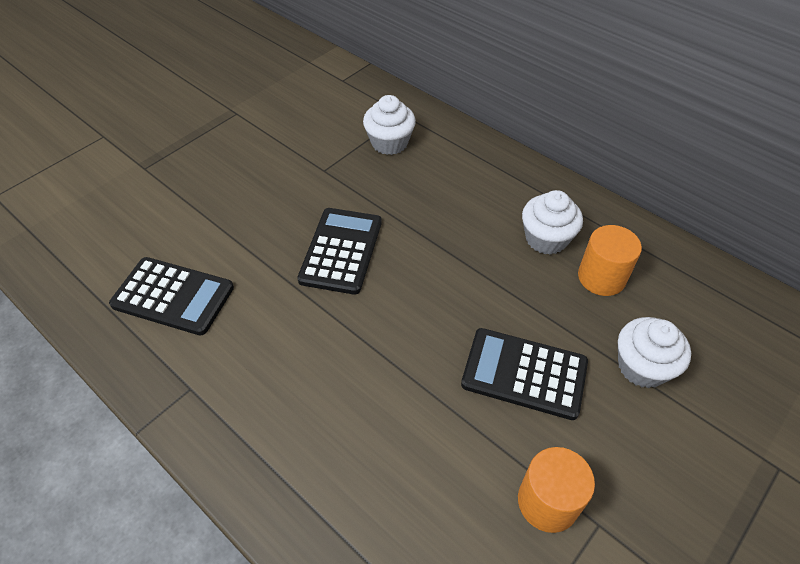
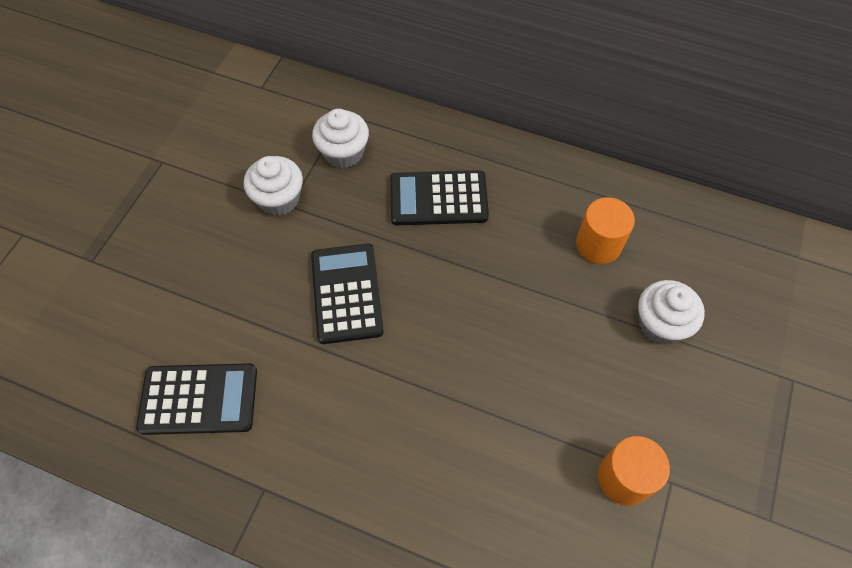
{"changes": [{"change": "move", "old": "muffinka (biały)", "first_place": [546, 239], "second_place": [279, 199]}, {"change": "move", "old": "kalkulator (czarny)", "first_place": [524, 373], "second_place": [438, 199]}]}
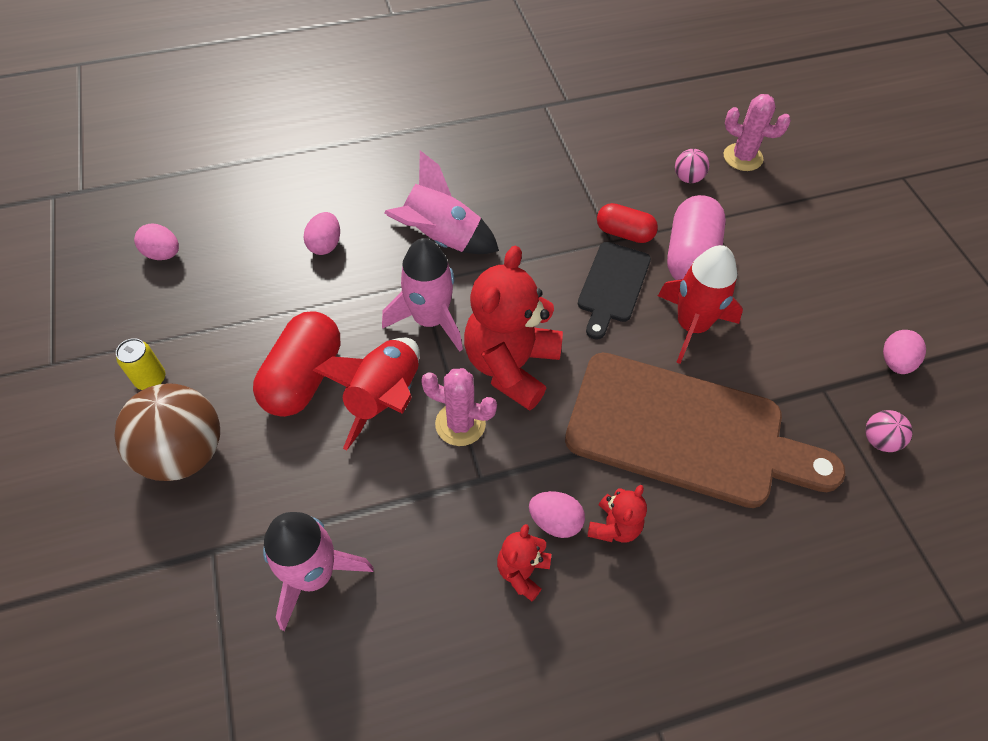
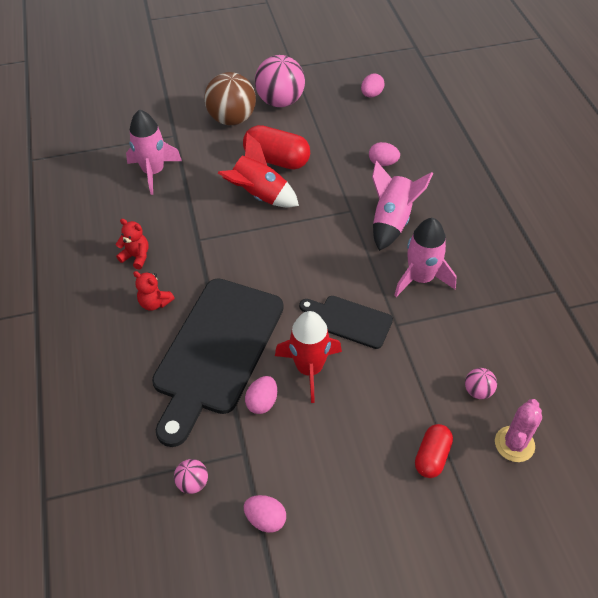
{"changes": [{"change": "delete", "old": "kapsułka (różowy)", "first_place": [690, 257]}, {"change": "move", "old": "kapsułka (czerwony)", "first_place": [624, 233], "second_place": [432, 456]}, {"change": "move", "old": "rakieta (różowy)", "first_place": [430, 319], "second_place": [421, 278]}, {"change": "delete", "old": "miś (czerwony)", "first_place": [511, 366]}, {"change": "replace", "old": "puszka (żółty)", "new": "piłka (różowy)", "first_place": [150, 379], "second_place": [280, 101]}, {"change": "recolor", "old": "deska do krojenia (brązowy)", "new": "deska do krojenia (czarny)", "first_place": [685, 432], "second_place": [216, 351]}, {"change": "delete", "old": "kaktus (różowy)", "first_place": [460, 424]}, {"change": "move", "old": "jajko (różowy)", "first_place": [555, 521], "second_place": [262, 402]}]}
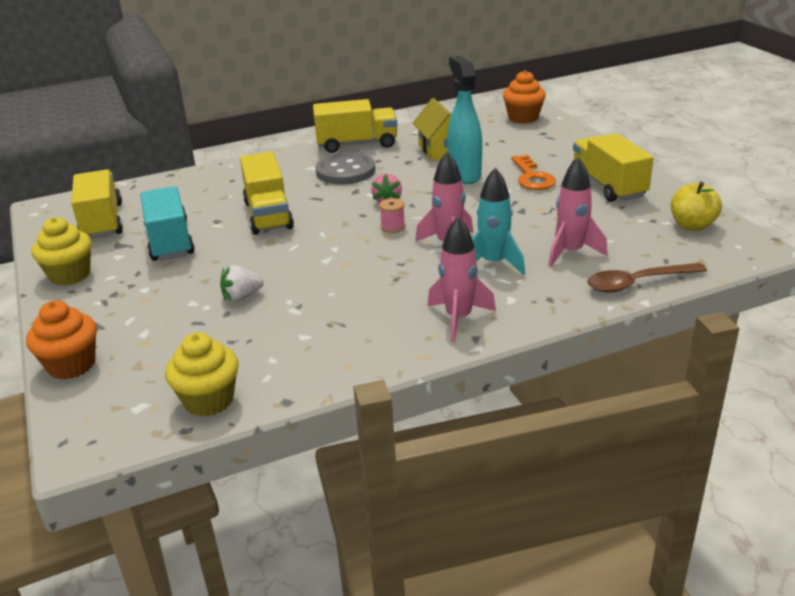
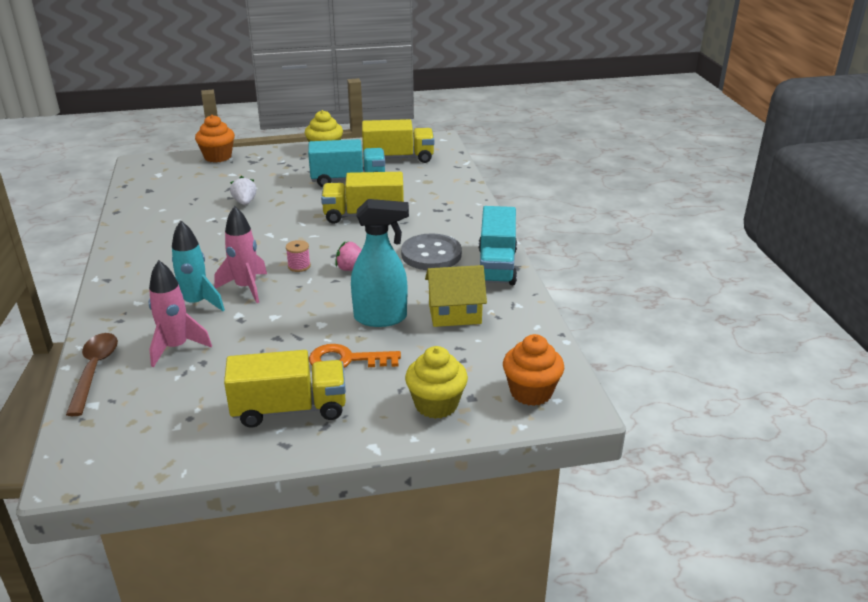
{"changes": [{"change": "recolor", "old": "ciężarówka (żółty)", "new": "ciężarówka (turkusowy)", "first_place": [357, 144], "second_place": [496, 266]}, {"change": "delete", "old": "jabłko (żółty)", "first_place": [692, 225]}, {"change": "delete", "old": "rakieta (różowy)", "first_place": [458, 318]}, {"change": "move", "old": "muffinka (żółty)", "first_place": [209, 400], "second_place": [436, 404]}]}
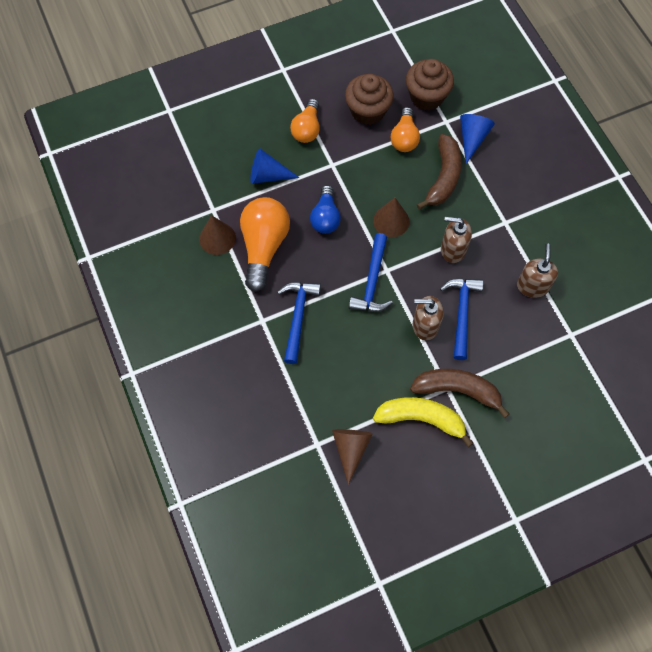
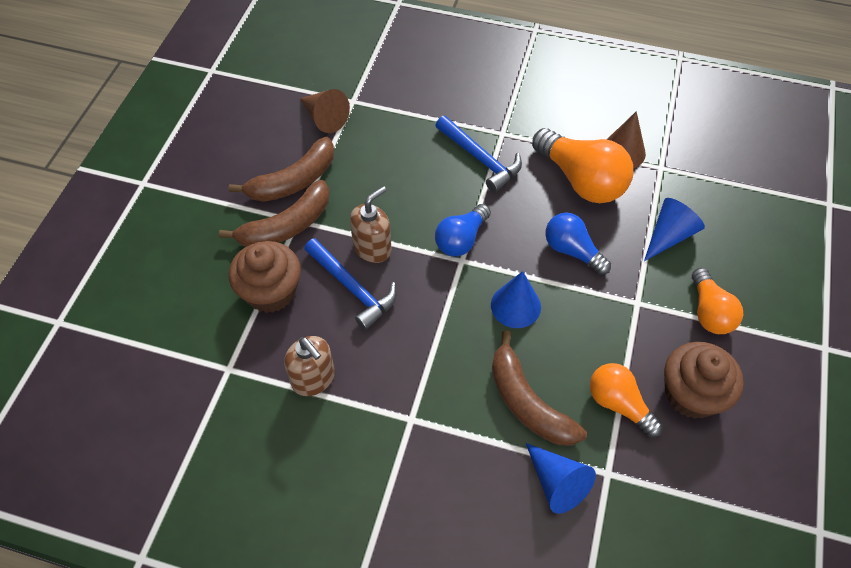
{"changes": [{"change": "move", "old": "muffinka (brązowy)", "first_place": [426, 96], "second_place": [271, 292]}, {"change": "rotate", "old": "żarówka (pomarańczowy)", "first_place": [307, 129], "second_place": [709, 312], "degrees": -150}, {"change": "recolor", "old": "stożek (brązowy)", "new": "stożek (niebieski)", "first_place": [391, 221], "second_place": [515, 306]}, {"change": "delete", "old": "dozownik mydła (brązowy)", "first_place": [452, 249]}, {"change": "replace", "old": "młotek (niebieski)", "new": "żarówka (niebieski)", "first_place": [372, 281], "second_place": [461, 239]}, {"change": "recolor", "old": "banan (żółty)", "new": "banan (brązowy)", "first_place": [421, 419], "second_place": [293, 181]}]}
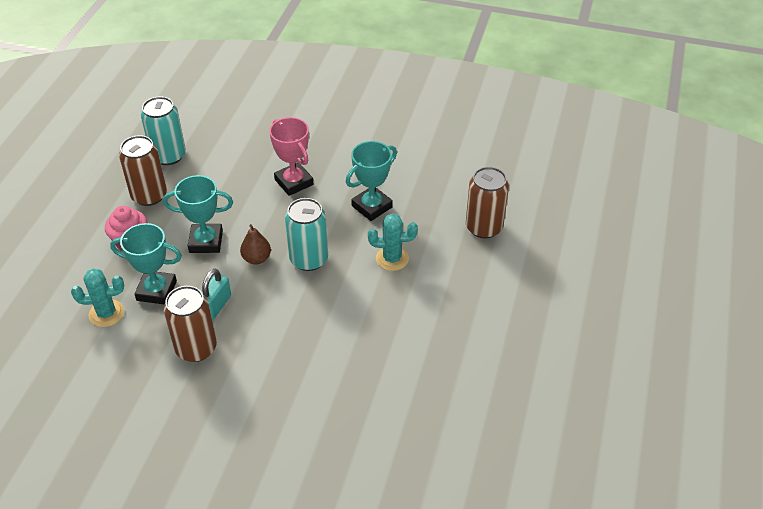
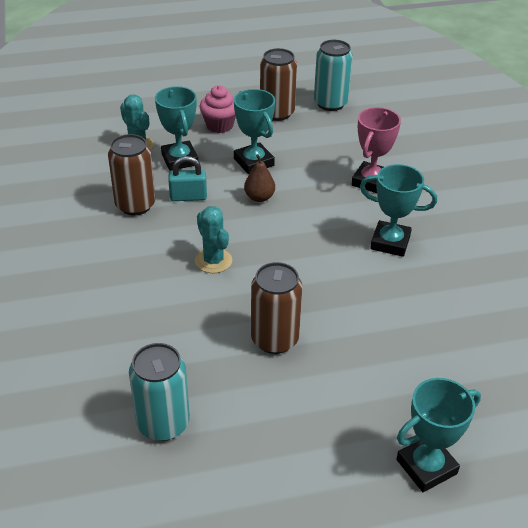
{"changes": [{"change": "move", "old": "puszka (brązowy)", "first_place": [484, 227], "second_place": [274, 339]}, {"change": "move", "old": "puszka (turkusowy)", "first_place": [309, 259], "second_place": [163, 423]}, {"change": "move", "old": "kaktus (turkusowy)", "first_place": [392, 259], "second_place": [213, 261]}, {"change": "insert", "new": "puchar (turkusowy)", "second_place": [426, 467]}]}
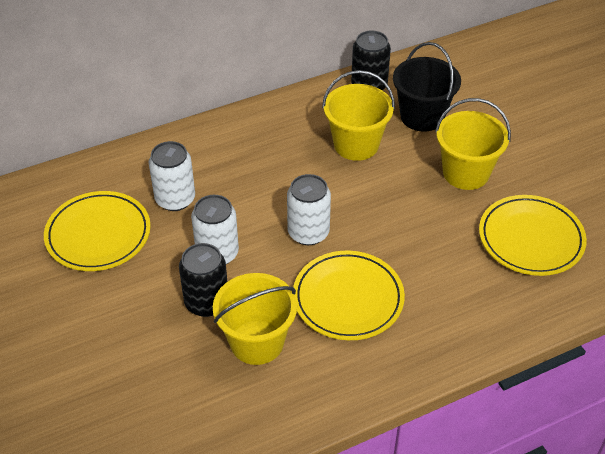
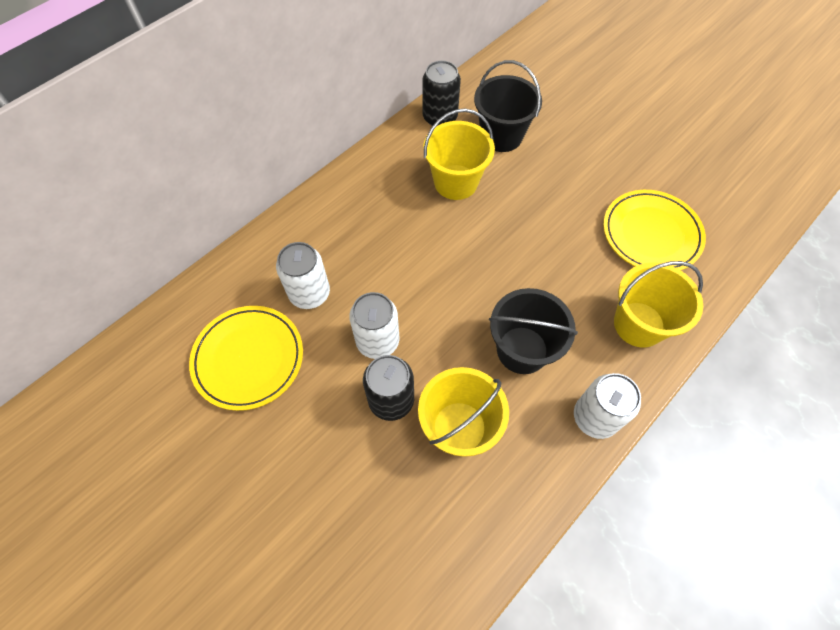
{"changes": [{"change": "move", "old": "wiadro (żółty)", "first_place": [466, 173], "second_place": [639, 324]}, {"change": "move", "old": "puszka (biały)", "first_place": [308, 232], "second_place": [595, 417]}, {"change": "replace", "old": "talerz (żółty)", "new": "wiadro (czarny)", "first_place": [348, 299], "second_place": [522, 350]}]}
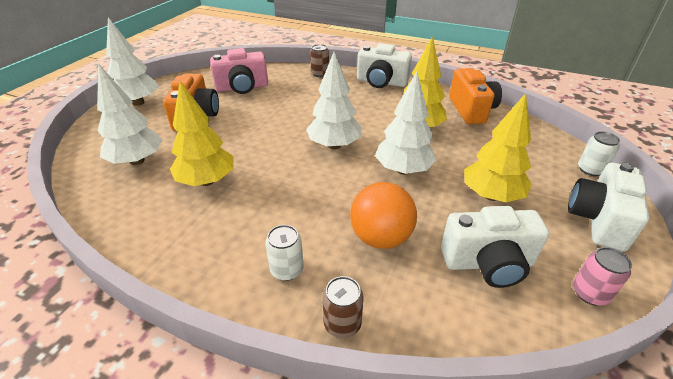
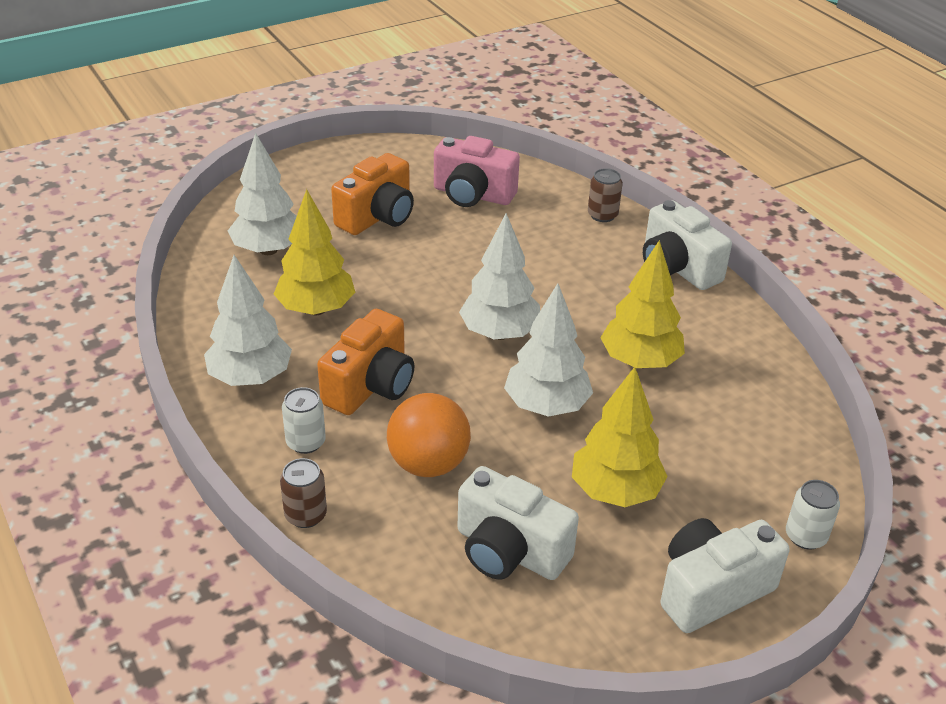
{"changes": [{"change": "move", "old": "drzewko (biały)", "first_place": [138, 103], "second_place": [250, 378]}, {"change": "move", "old": "aparat fotograficzny (pomarańczowy)", "first_place": [471, 110], "second_place": [370, 386]}, {"change": "delete", "old": "puszka (różowy)", "first_place": [589, 293]}]}
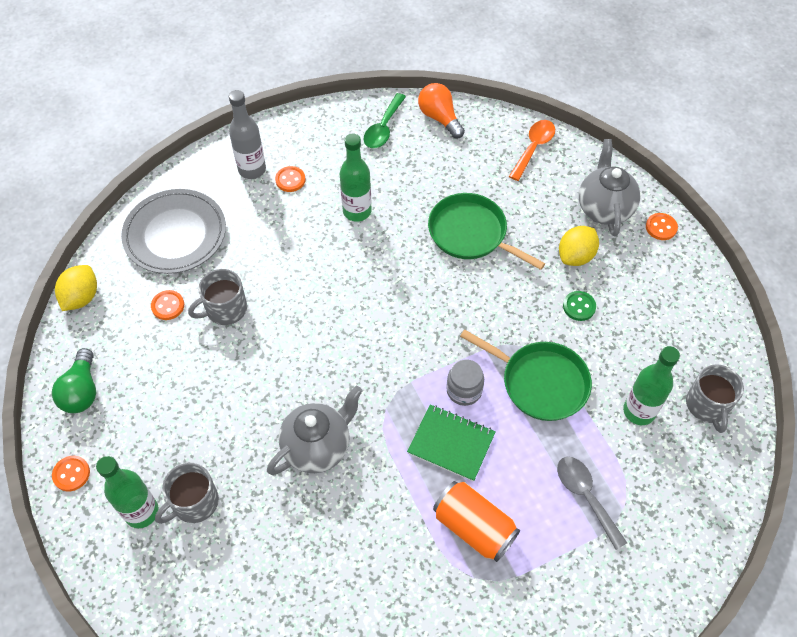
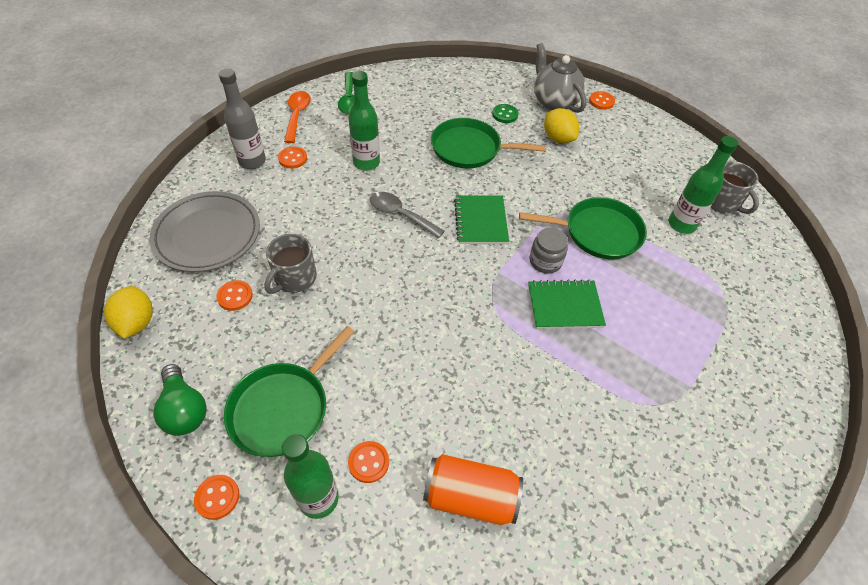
{"changes": [{"change": "delete", "old": "żarówka (pomarańczowy)", "first_place": [440, 118]}, {"change": "move", "old": "łyżka (pomarańczowy)", "first_place": [533, 148], "second_place": [297, 115]}, {"change": "rotate", "old": "cytryna (żółty)", "first_place": [575, 256], "second_place": [558, 138], "degrees": -45}, {"change": "move", "old": "guzik (zielony)", "first_place": [579, 306], "second_place": [505, 114]}, {"change": "delete", "old": "imbryk (szary)", "first_place": [317, 447]}, {"change": "move", "old": "łyżka (szary)", "first_place": [586, 497], "second_place": [401, 215]}, {"change": "replace", "old": "kubek (szary)", "new": "guzik (pomarańczowy)", "first_place": [194, 502], "second_place": [368, 462]}, {"change": "move", "old": "puszka (pomarańczowy)", "first_place": [474, 527], "second_place": [470, 496]}, {"change": "insert", "new": "zeszyt (zielony)", "second_place": [480, 221]}, {"change": "insert", "new": "patelnia (zielony)", "second_place": [283, 408]}]}
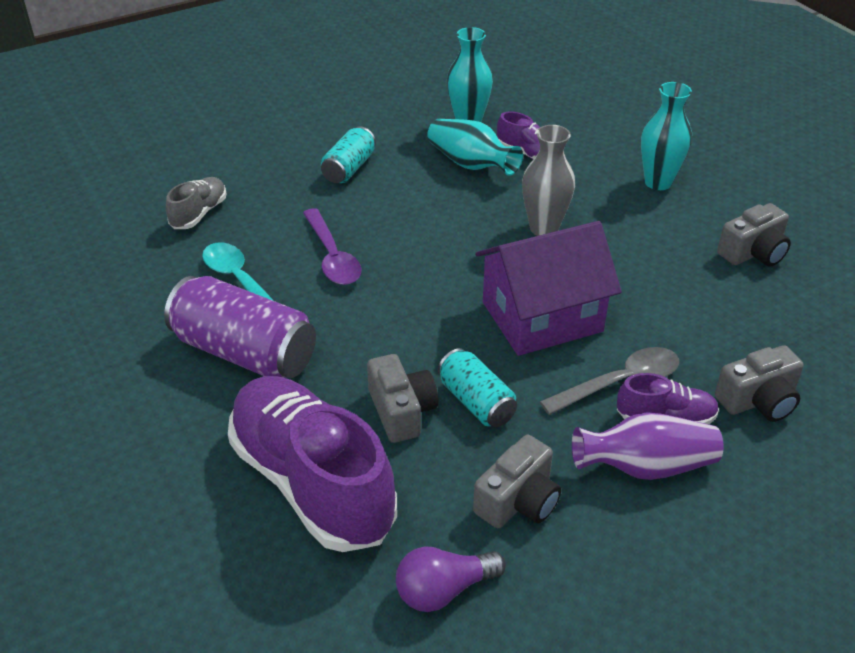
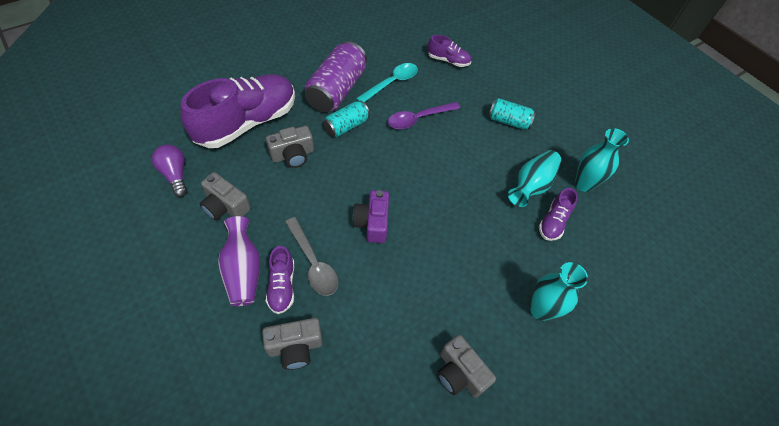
{"changes": [{"change": "delete", "old": "wazon (szary)", "first_place": [544, 228]}, {"change": "recolor", "old": "but (szary)", "new": "but (fioletowy)", "first_place": [199, 214], "second_place": [448, 60]}, {"change": "replace", "old": "domek (fioletowy)", "new": "aparat fotograficzny (fioletowy)", "first_place": [542, 317], "second_place": [372, 223]}, {"change": "rotate", "old": "aparat fotograficzny (szary)", "first_place": [758, 400], "second_place": [295, 347], "degrees": -75}, {"change": "move", "old": "puszka (turkusowy)", "first_place": [476, 402], "second_place": [346, 126]}]}
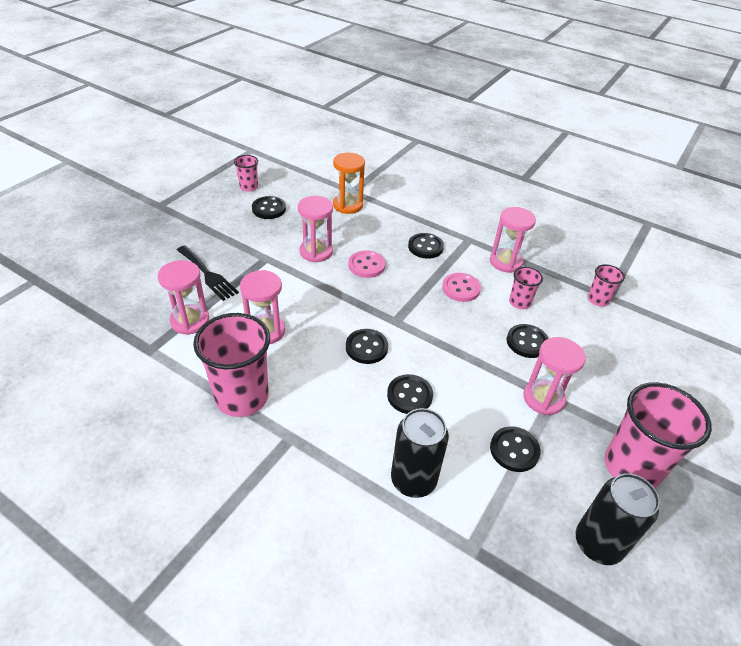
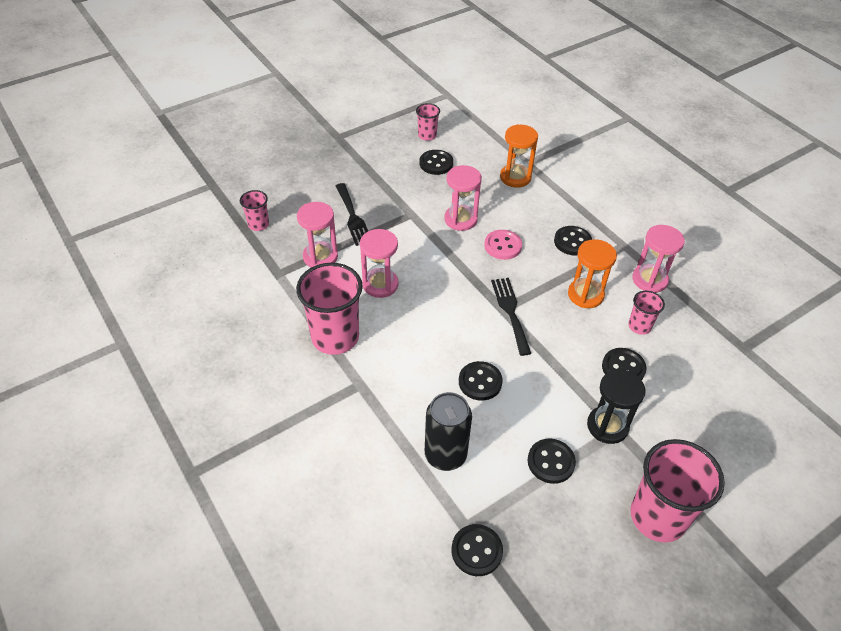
{"changes": [{"change": "move", "old": "szklanka (różowy)", "first_place": [598, 300], "second_place": [258, 224]}, {"change": "replace", "old": "guzik (różowy)", "new": "klepsydra (pomarańczowy)", "first_place": [461, 288], "second_place": [585, 295]}, {"change": "move", "old": "guzik (czarny)", "first_place": [366, 347], "second_place": [476, 551]}, {"change": "recolor", "old": "klepsydra (różowy)", "new": "klepsydra (czarny)", "first_place": [543, 398], "second_place": [607, 426]}, {"change": "delete", "old": "puszka (czarny)", "first_place": [598, 543]}, {"change": "insert", "new": "widelec (czarny)", "second_place": [510, 311]}]}
